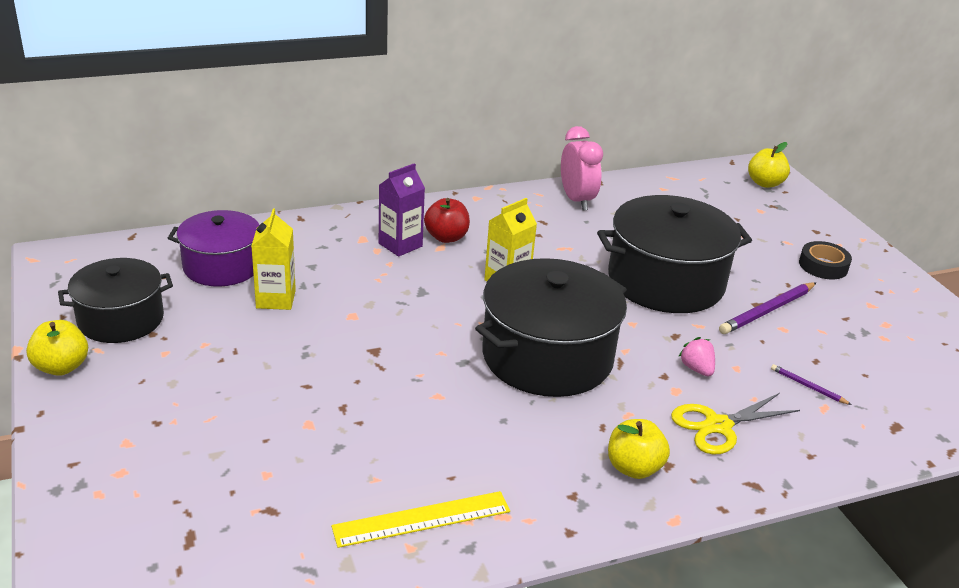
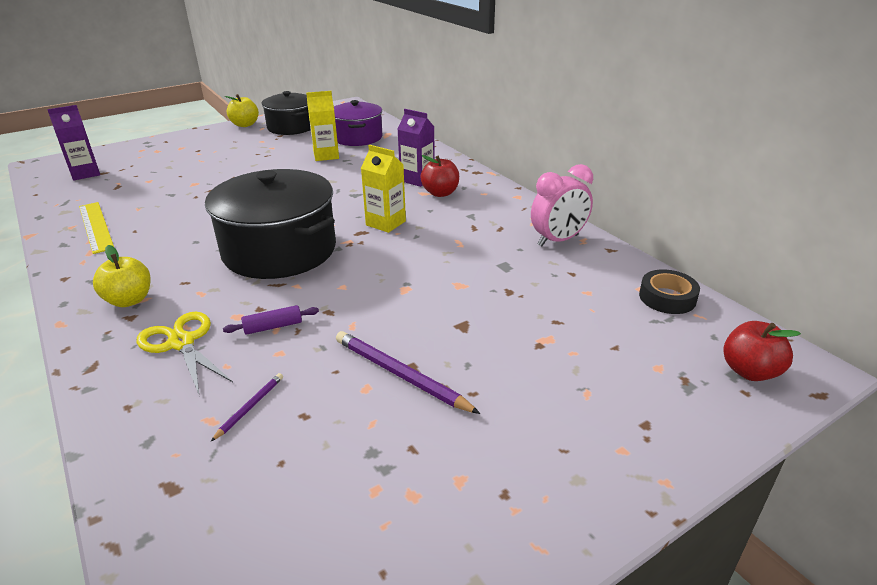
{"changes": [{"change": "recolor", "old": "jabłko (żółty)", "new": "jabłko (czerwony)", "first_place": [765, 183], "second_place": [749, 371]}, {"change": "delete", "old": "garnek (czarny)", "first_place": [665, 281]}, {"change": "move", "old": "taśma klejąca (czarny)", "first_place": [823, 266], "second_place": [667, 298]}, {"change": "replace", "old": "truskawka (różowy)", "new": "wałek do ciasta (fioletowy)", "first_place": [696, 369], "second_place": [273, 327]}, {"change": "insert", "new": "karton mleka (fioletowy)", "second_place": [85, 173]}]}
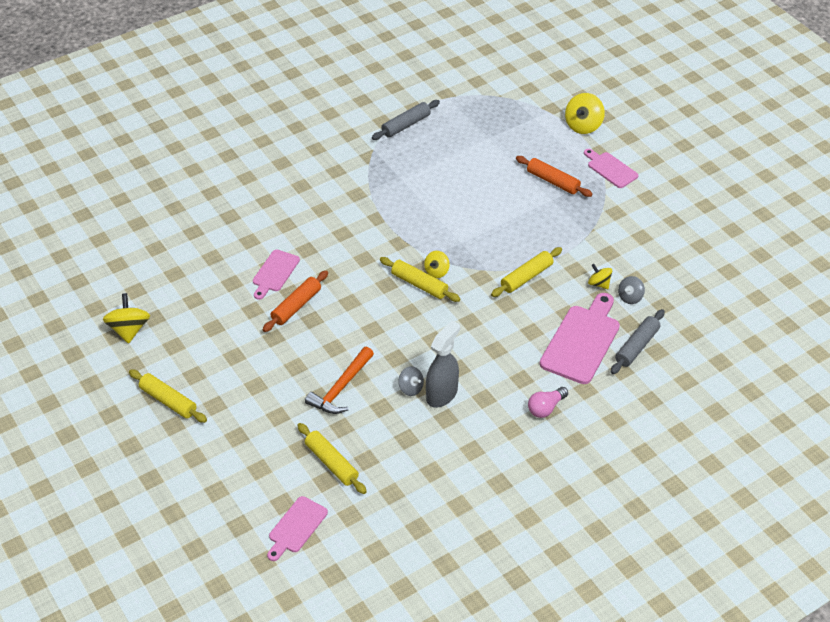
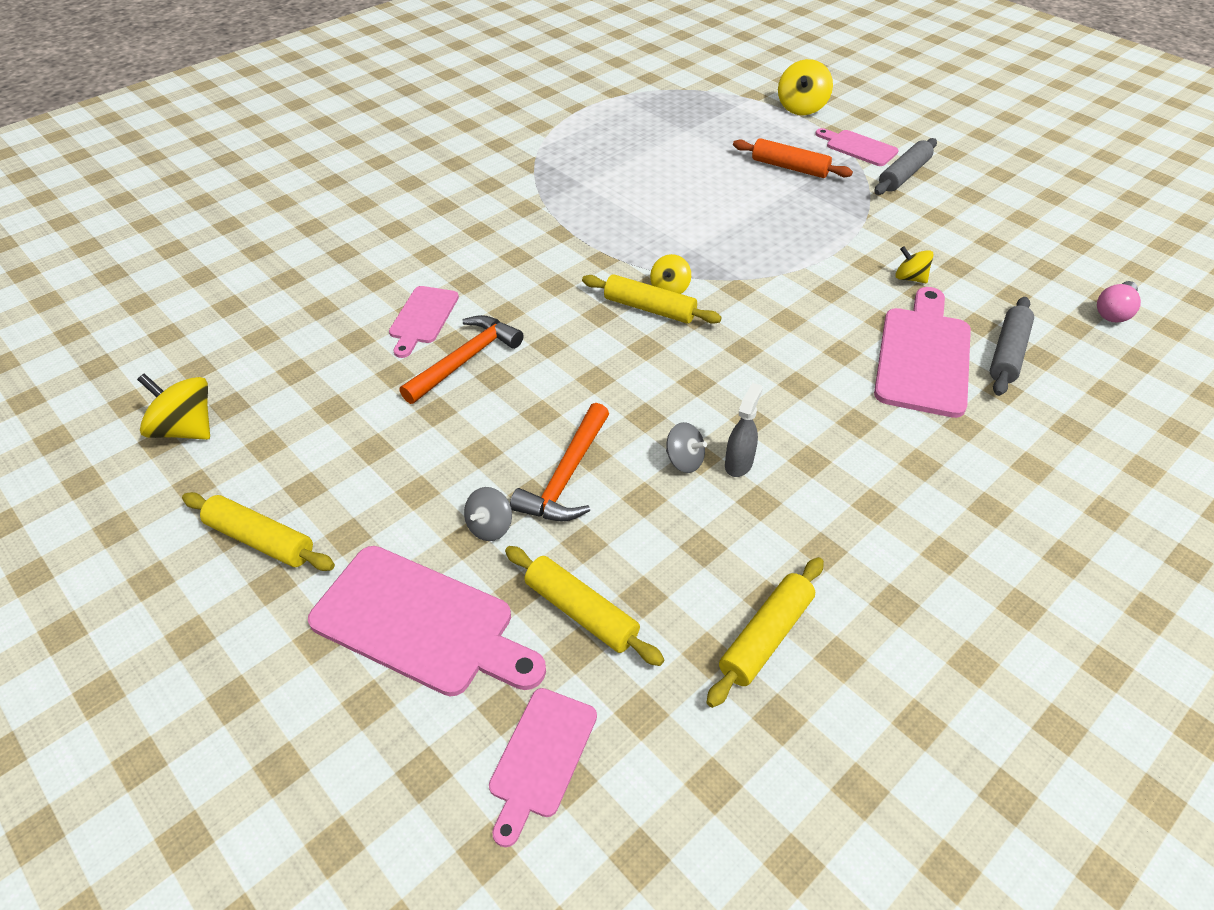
{"changes": [{"change": "move", "old": "wałek do ciasta (szary)", "first_place": [406, 125], "second_place": [904, 175]}, {"change": "move", "old": "wałek do ciasta (żółty)", "first_place": [526, 277], "second_place": [765, 636]}, {"change": "replace", "old": "wałek do ciasta (pomarańczowy)", "new": "młotek (pomarańczowy)", "first_place": [296, 306], "second_place": [465, 360]}, {"change": "move", "old": "bączek (szary)", "first_place": [630, 297], "second_place": [490, 527]}, {"change": "rotate", "old": "bączek (żółty)", "first_place": [129, 330], "second_place": [186, 429], "degrees": -45}, {"change": "resize", "old": "spryskiwacz (szary)", "first_place": [442, 394], "second_place": [739, 463], "factor": 0.6}, {"change": "move", "old": "żarówka (różowy)", "first_place": [546, 408], "second_place": [1114, 312]}, {"change": "insert", "new": "deska do krojenia (różowy)", "second_place": [420, 623]}]}
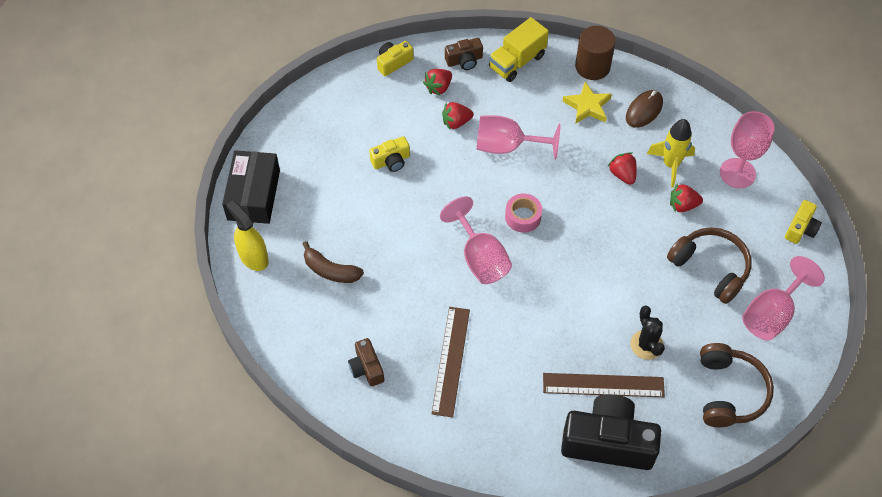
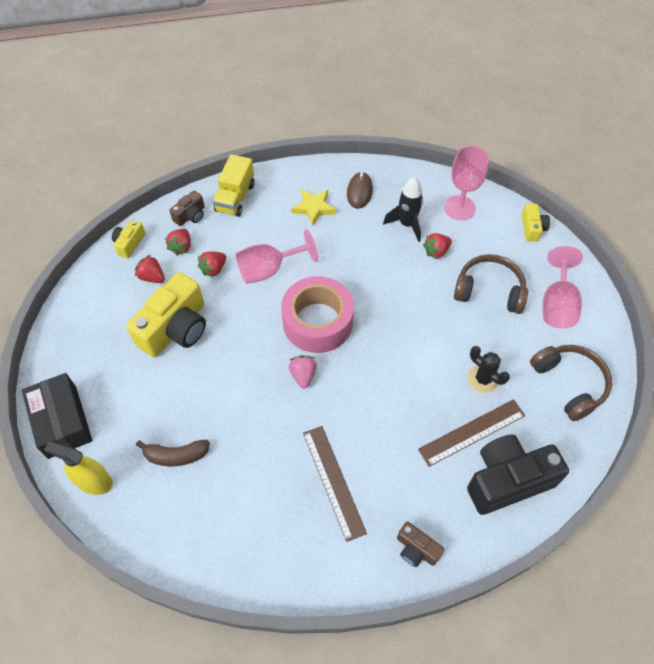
{"changes": [{"change": "delete", "old": "walec (brązowy)", "first_place": [592, 66]}, {"change": "recolor", "old": "rakieta (żółty)", "new": "rakieta (czarny)", "first_place": [670, 165], "second_place": [407, 224]}, {"change": "resize", "old": "aparat fotograficzny (żółty)", "first_place": [391, 161], "second_place": [175, 328], "factor": 2.05}, {"change": "move", "old": "truskawka (czerwony)", "first_place": [622, 174], "second_place": [152, 277]}, {"change": "resize", "old": "taśma klejąca (różowy)", "first_place": [523, 217], "second_place": [317, 322], "factor": 2.05}, {"change": "replace", "old": "kielich (różowy)", "new": "truskawka (różowy)", "first_place": [480, 258], "second_place": [303, 375]}, {"change": "move", "old": "aparat fotograficzny (brązowy)", "first_place": [366, 368], "second_place": [416, 549]}]}
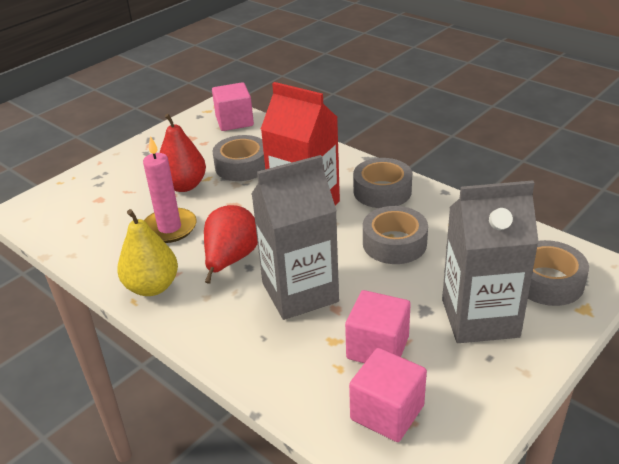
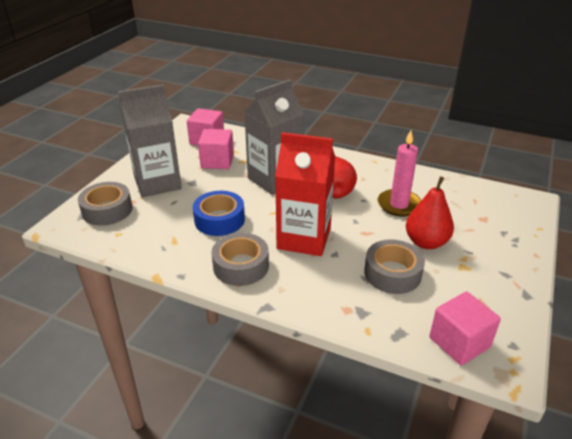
{"changes": [{"change": "recolor", "old": "taśma klejąca (szary)", "new": "taśma klejąca (niebieski)", "first_place": [394, 243], "second_place": [219, 220]}, {"change": "delete", "old": "gruszka (żółty)", "first_place": [152, 287]}]}
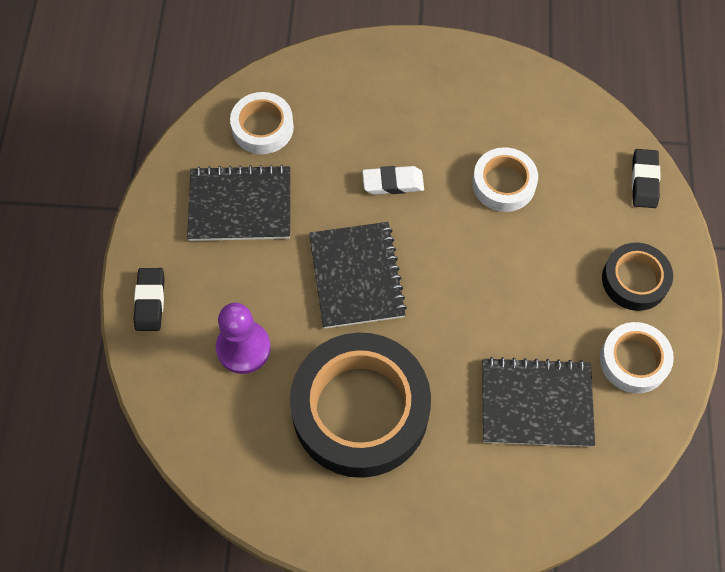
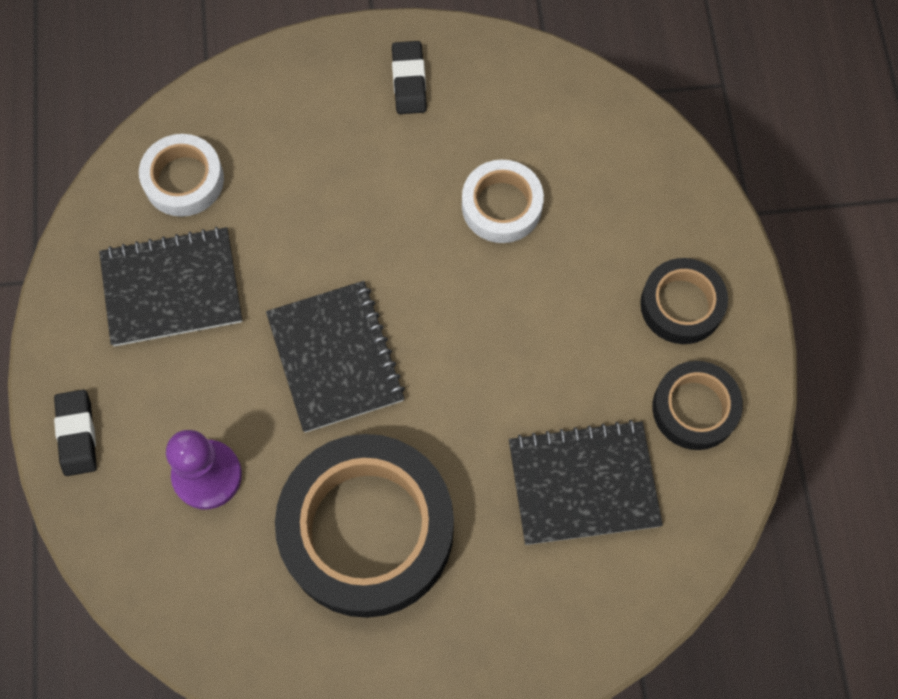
{"changes": [{"change": "move", "old": "gumka do mazania (czarny)", "first_place": [644, 181], "second_place": [409, 81]}, {"change": "delete", "old": "gumka do mazania (biały)", "first_place": [393, 183]}, {"change": "recolor", "old": "taśma klejąca (biały)", "new": "taśma klejąca (czarny)", "first_place": [634, 360], "second_place": [694, 408]}]}
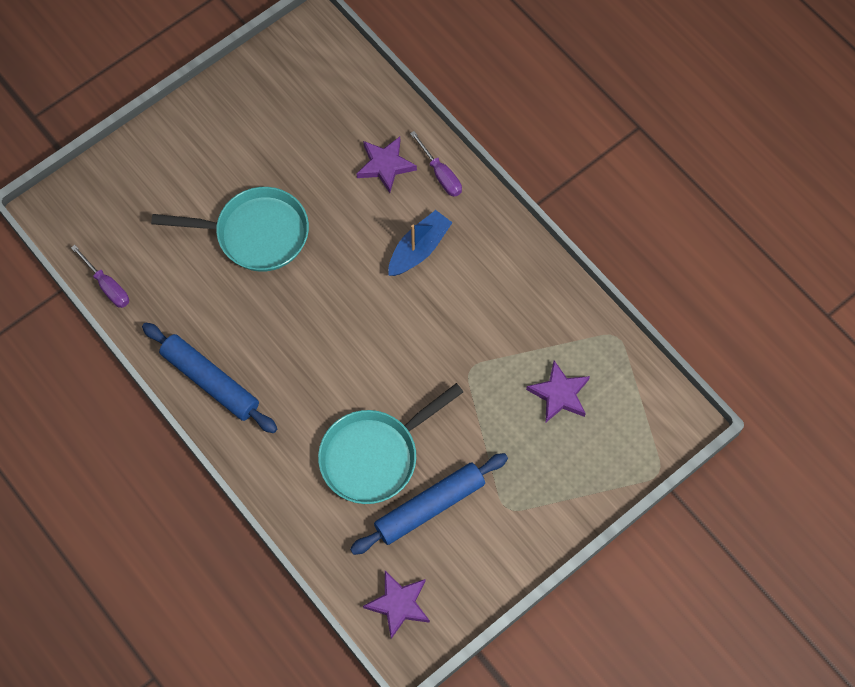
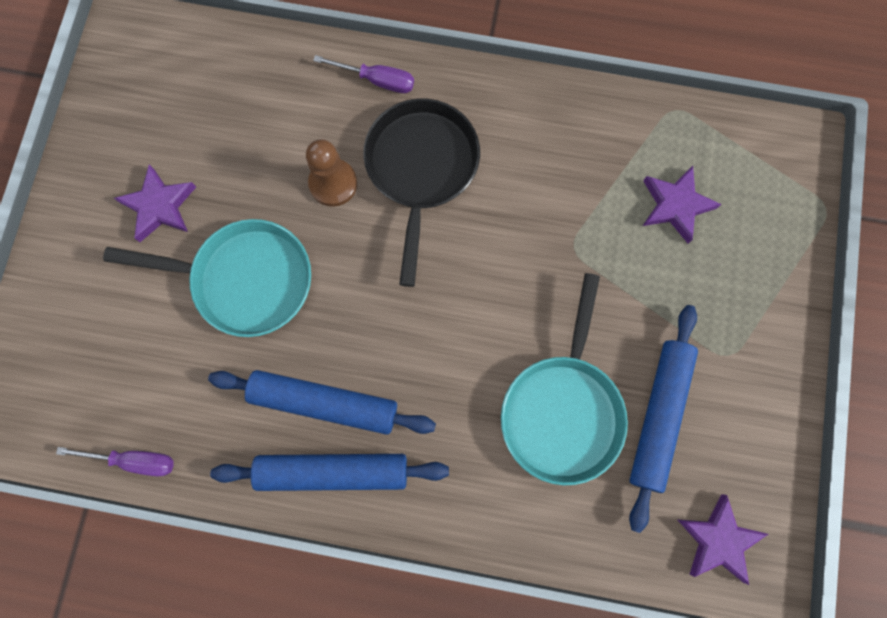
{"changes": [{"change": "move", "old": "gwiazda (fioletowy)", "first_place": [385, 165], "second_place": [159, 206]}, {"change": "rotate", "old": "patelnia (turkusowy)", "first_place": [256, 234], "second_place": [245, 280], "degrees": 45}, {"change": "replace", "old": "łódka (niebieski)", "new": "patelnia (czarny)", "first_place": [419, 249], "second_place": [421, 169]}, {"change": "insert", "new": "pionek (brązowy)", "second_place": [333, 183]}, {"change": "insert", "new": "wałek do ciasta (niebieski)", "second_place": [324, 403]}]}
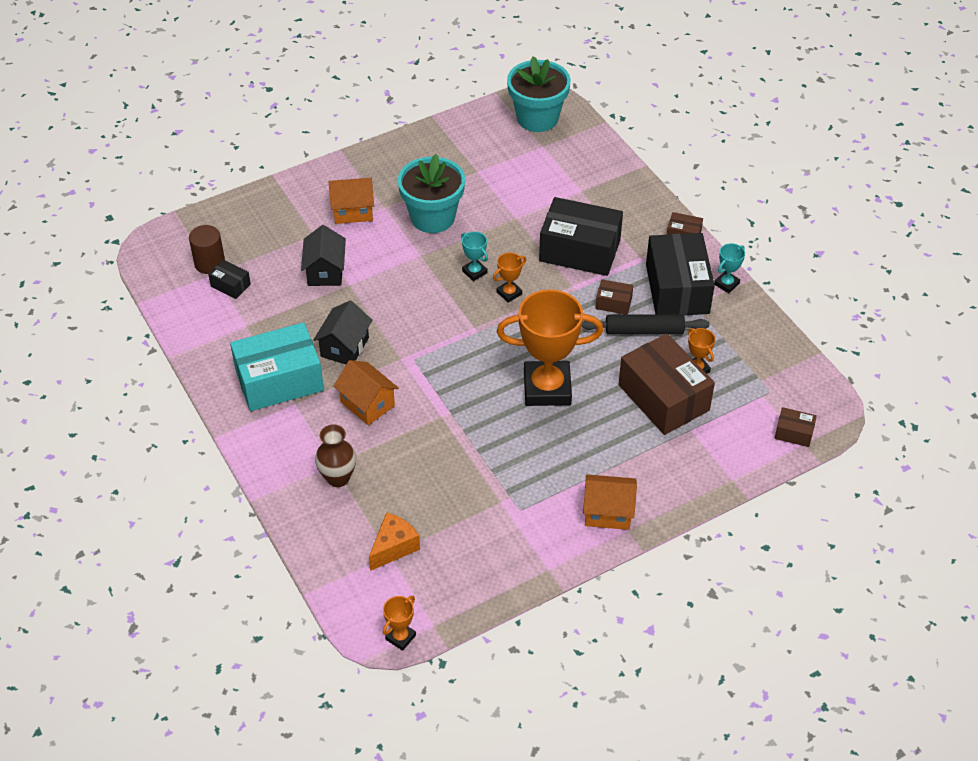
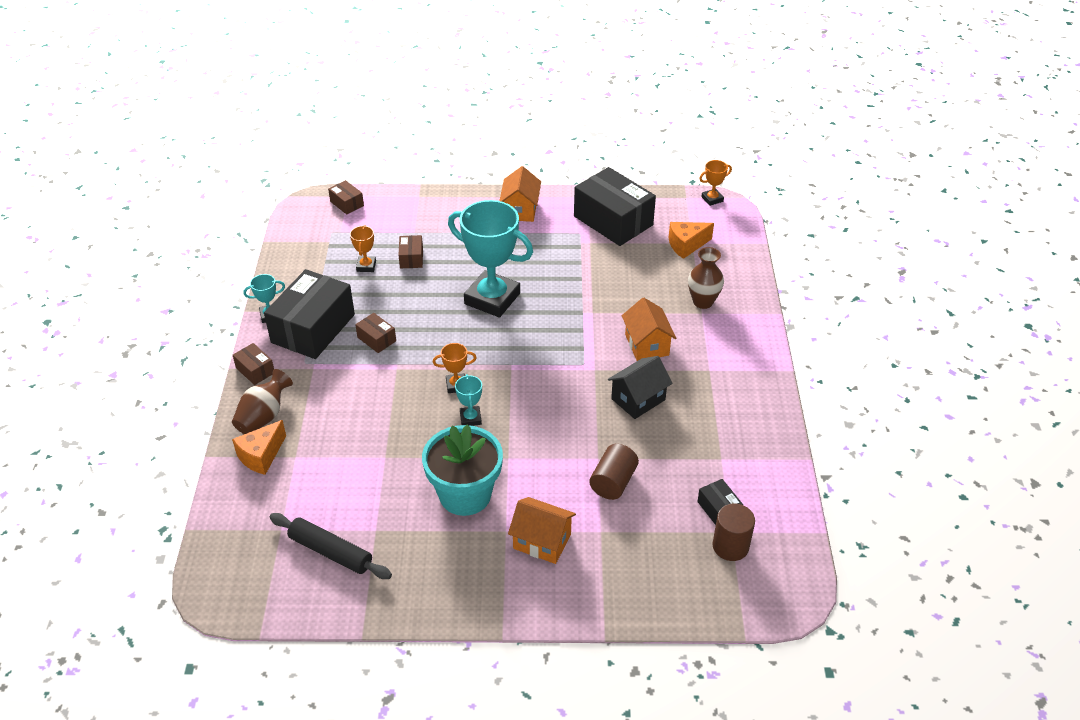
{"changes": [{"change": "delete", "old": "doniczka (turkusowy)", "first_place": [537, 118]}, {"change": "move", "old": "pudełko (czarny)", "first_place": [579, 250], "second_place": [613, 221]}, {"change": "replace", "old": "domek (czarny)", "new": "walec (brązowy)", "first_place": [325, 271], "second_place": [613, 482]}, {"change": "recolor", "old": "puchar (pomarańczowy)", "new": "puchar (turkusowy)", "first_place": [547, 388], "second_place": [492, 299]}, {"change": "move", "old": "wałek do ciasta (czarny)", "first_place": [644, 331], "second_place": [331, 552]}, {"change": "delete", "old": "pudełko (turkusowy)", "first_place": [279, 380]}, {"change": "resize", "old": "pudełko (brązowy)", "first_place": [663, 397], "second_place": [411, 258], "factor": 0.45}, {"change": "rotate", "old": "domek (pomarańczowy)", "first_place": [608, 512], "second_place": [520, 210], "degrees": 60}, {"change": "insert", "new": "wazon (brązowy)", "second_place": [264, 416]}, {"change": "insert", "new": "ser (pomarańczowy)", "second_place": [261, 456]}]}
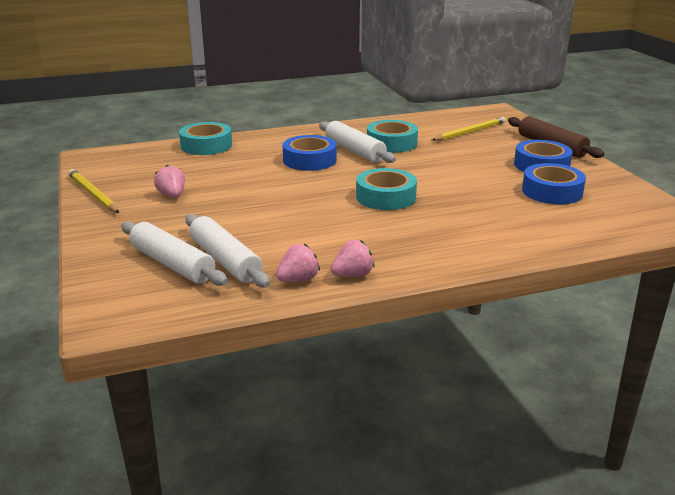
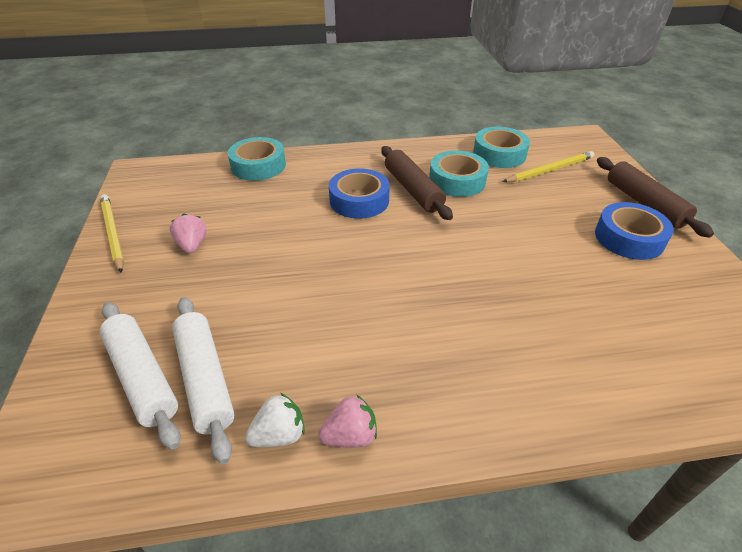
{"changes": [{"change": "recolor", "old": "wałek do ciasta (biały)", "new": "wałek do ciasta (brązowy)", "first_place": [355, 151], "second_place": [413, 190]}, {"change": "delete", "old": "taśma klejąca (niebieski)", "first_place": [552, 192]}, {"change": "move", "old": "taśma klejąca (turkusowy)", "first_place": [386, 197], "second_place": [499, 154]}, {"change": "recolor", "old": "truskawka (różowy)", "new": "truskawka (biały)", "first_place": [298, 279], "second_place": [279, 435]}]}
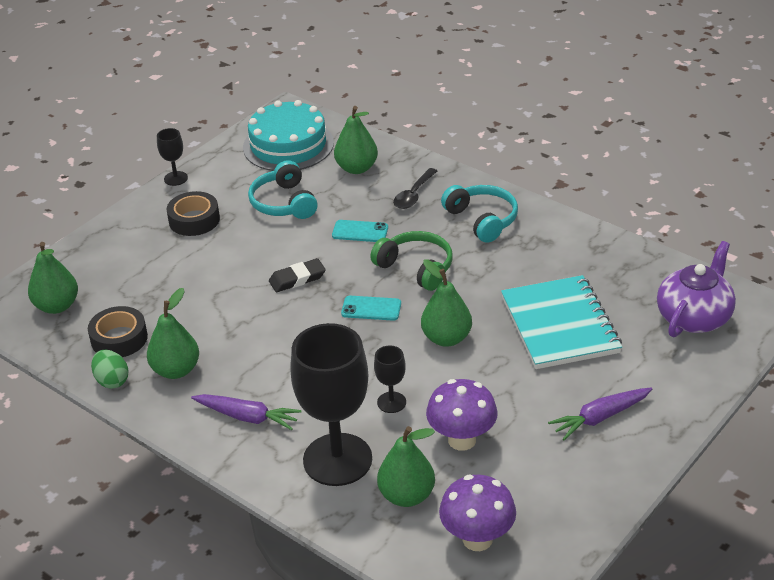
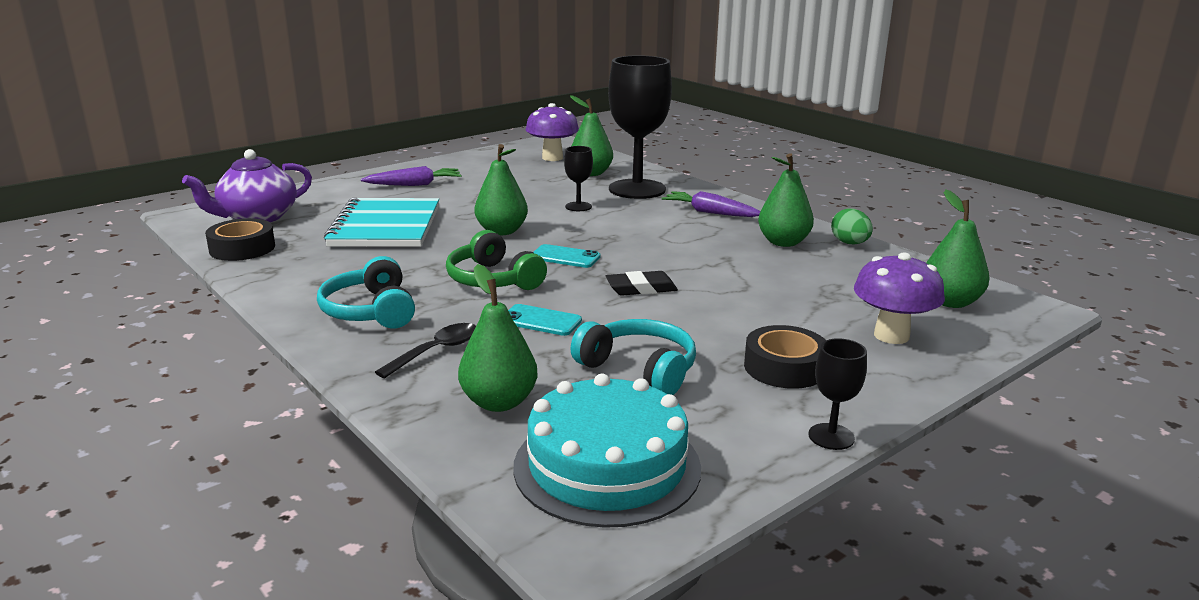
{"changes": [{"change": "rotate", "old": "słuchawki (turkusowy)", "first_place": [284, 203], "second_place": [639, 369], "degrees": -45}, {"change": "move", "old": "taśma klejąca (czarny)", "first_place": [119, 338], "second_place": [242, 248]}, {"change": "move", "old": "grzyb (fioletowy)", "first_place": [462, 440], "second_place": [891, 336]}]}
